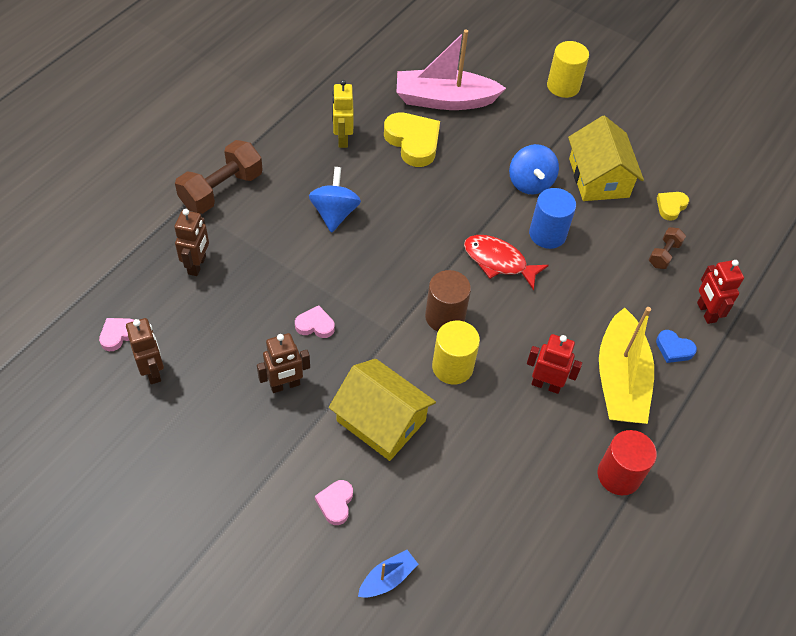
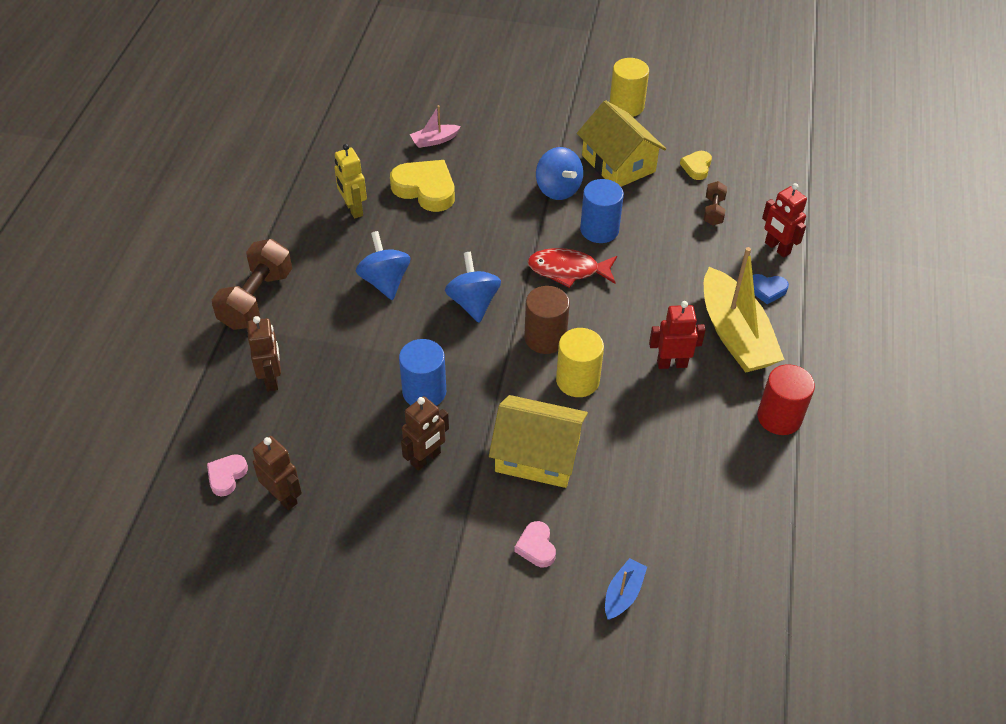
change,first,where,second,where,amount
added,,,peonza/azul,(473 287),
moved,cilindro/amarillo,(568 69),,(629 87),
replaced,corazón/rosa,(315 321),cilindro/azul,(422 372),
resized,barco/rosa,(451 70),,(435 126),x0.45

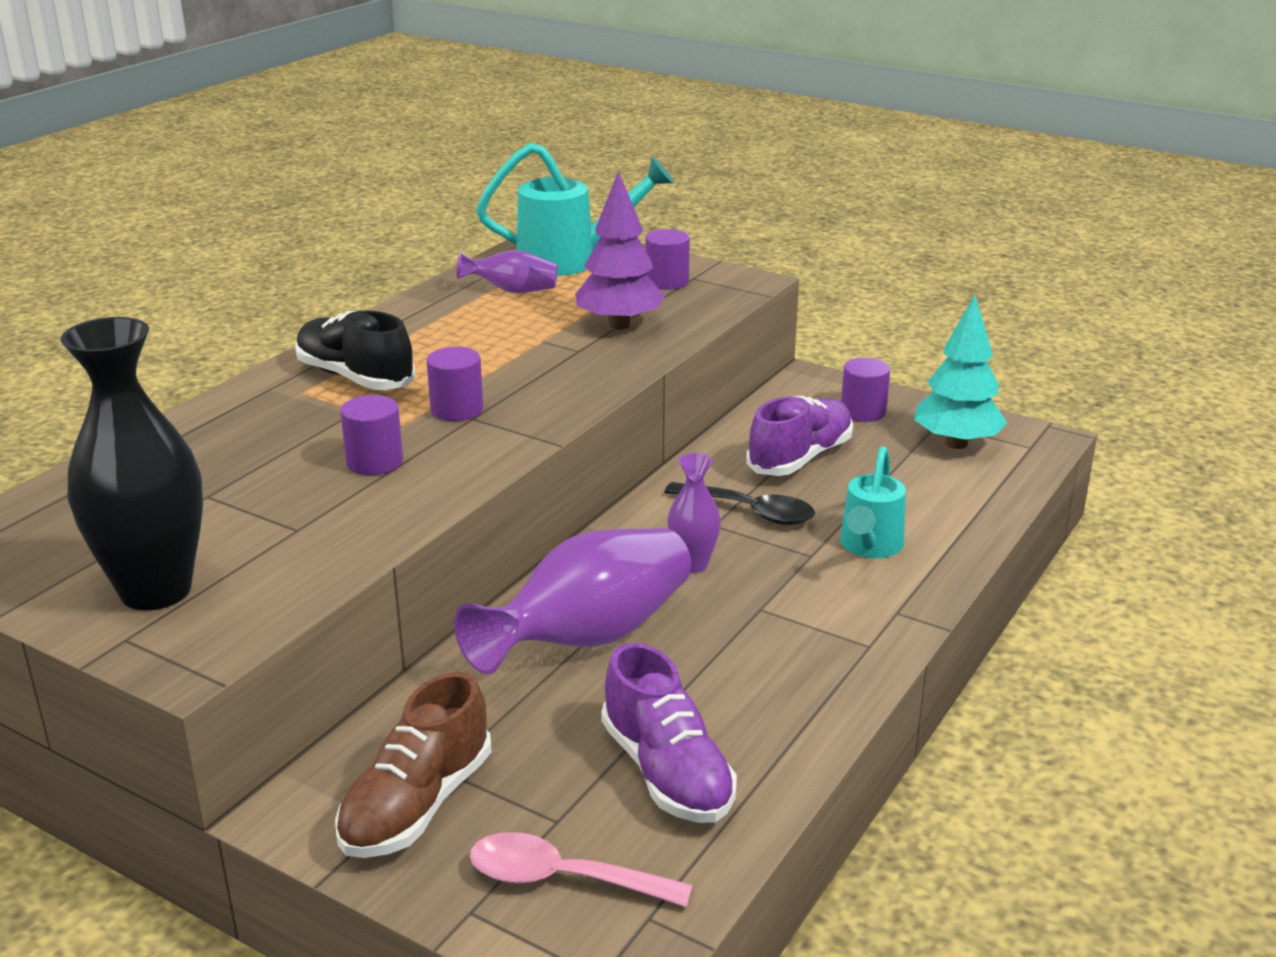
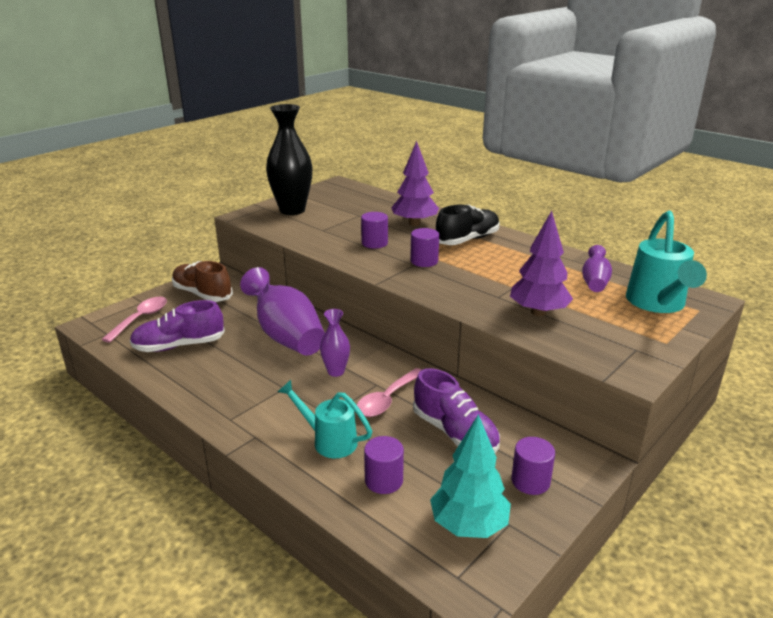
change,first,where,second,where,amount
added,,,árbol/morado,(415 183),
moved,cilindro/morado,(667 259),,(384 465),
recoloured,cuchara/negro,(739 503),cuchara/rosa,(389 392),

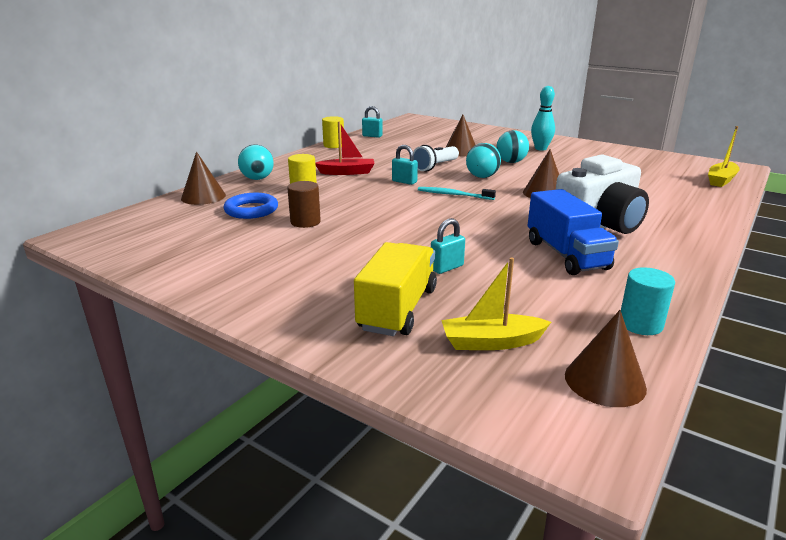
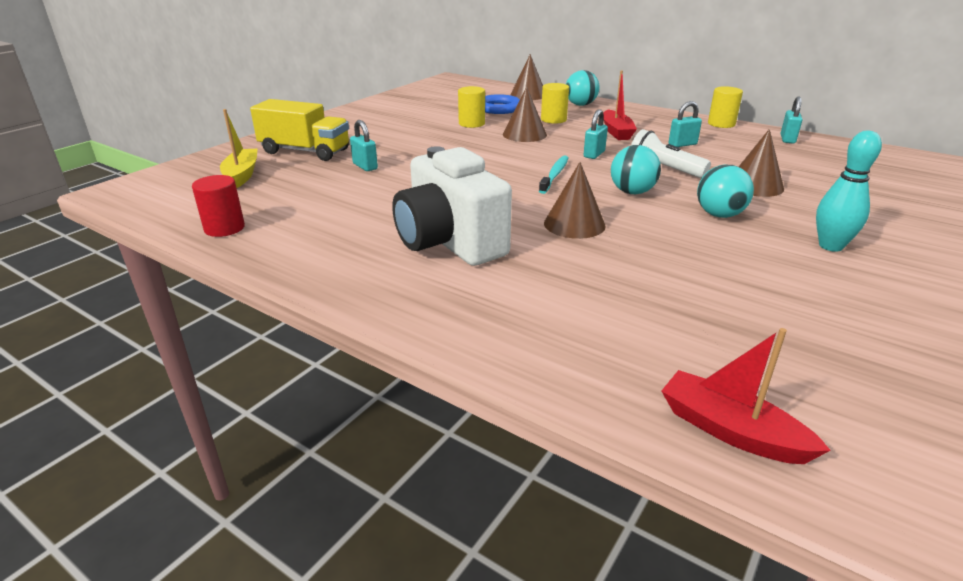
change,first,where,second,where,amount
removed,camión/azul,(573 232),,,
added,,,candado/turquesa,(685 124),
moved,cono/marrón,(606 358),,(525 114),
recoloured,cilindro/marrón,(304 204),cilindro/amarillo,(471 107),
recoloured,cilindro/turquesa,(648 301),cilindro/rojo,(218 206),
recoloured,barco/amarillo,(724 156),barco/rojo,(746 396),

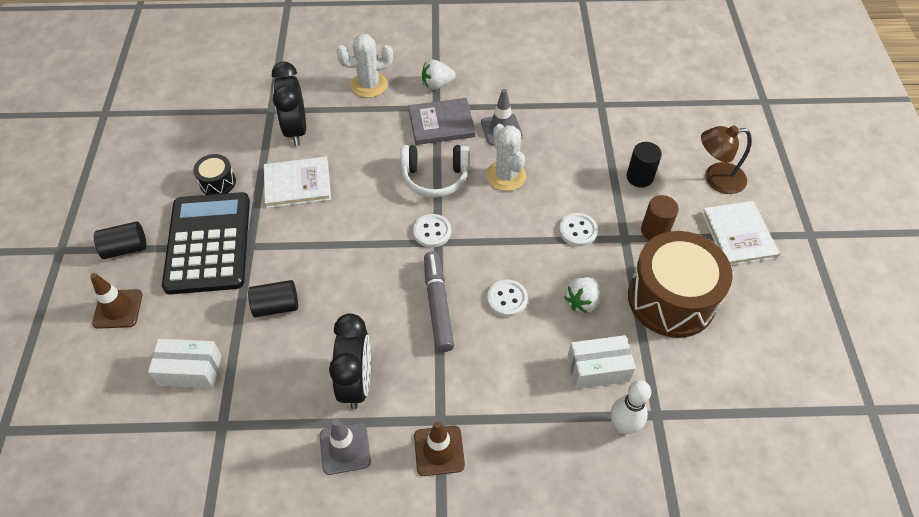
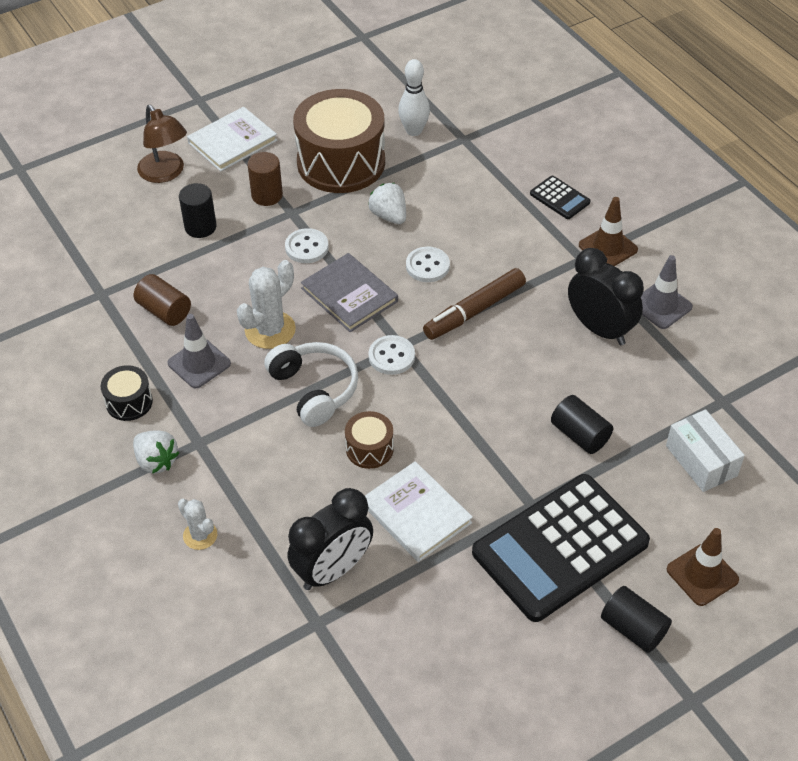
change,first,where,second,where,amount
removed,caja/blanco,(601 362),,,
added,,,cilindro/marrón,(162 300),
added,,,tambor/marrón,(369 440),
added,,,calculadora/negro,(560 197),
moved,tambor/negro,(214 174),,(127 393),
moved,libro/gris,(441 121),,(349 292),
moved,bolo/blanco,(631 407),,(414 97),
recoloured,rotulador/gris,(439 302),rotulador/marrón,(474 304),
turned,despertador/negro,(350 361),,(606 296),75 degrees clockwise
turned,fresa/blanco,(582 295),,(387 203),135 degrees counterclockwise
resized,cactus/blanco,(364 66),,(197 524),x0.60

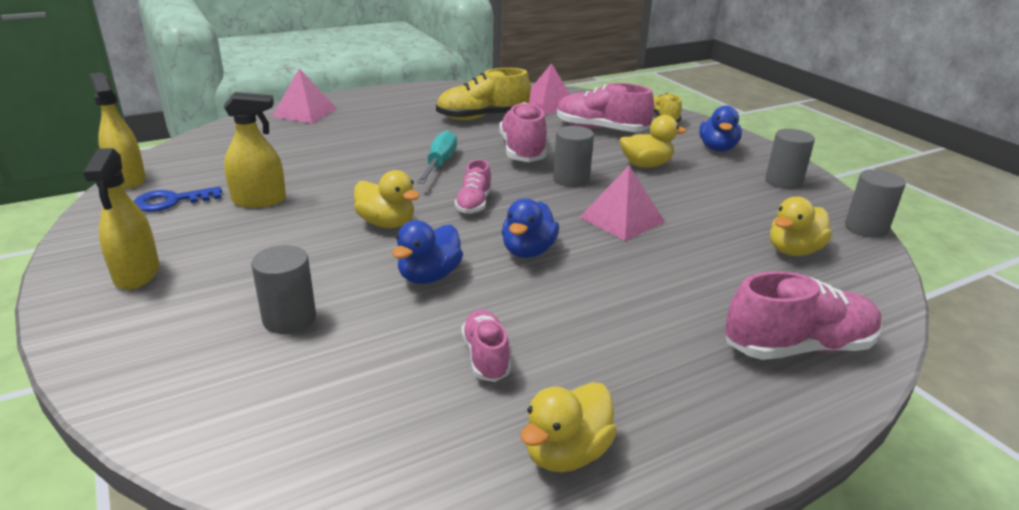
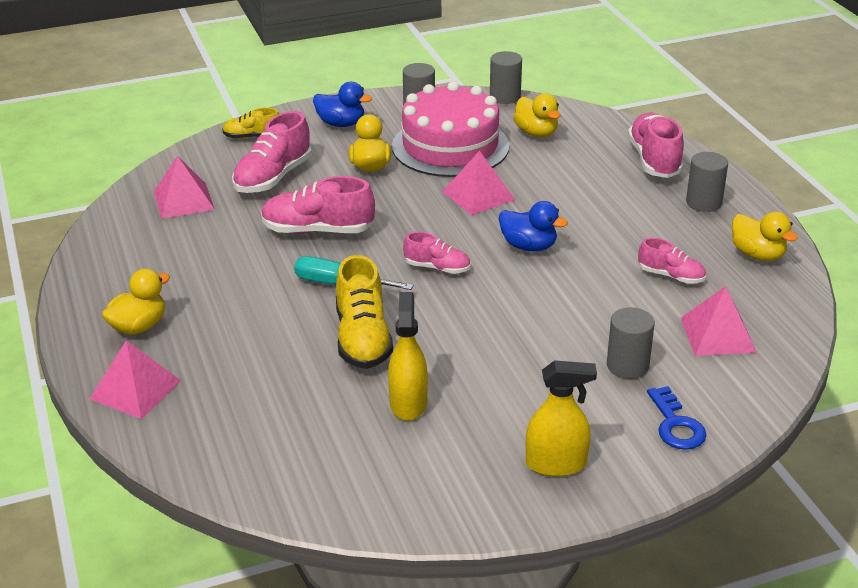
change,first,where,second,where,amount
removed,pulverizador/amarillo,(117 130),,,
removed,pato/azul,(427 252),,,
added,,,tarta/rosa,(450 129),
added,,,pirámide/rosa,(719 321),
moved,llave/azul,(178 199),,(677 418),
moved,pato/amarillo,(387 199),,(136 302),
moved,zapato/amarillo,(483 94),,(364 312),
moved,cilindro/gris,(573 156),,(707 182),
turned,zapato/rosa,(486 346),,(672 261),150 degrees counterclockwise

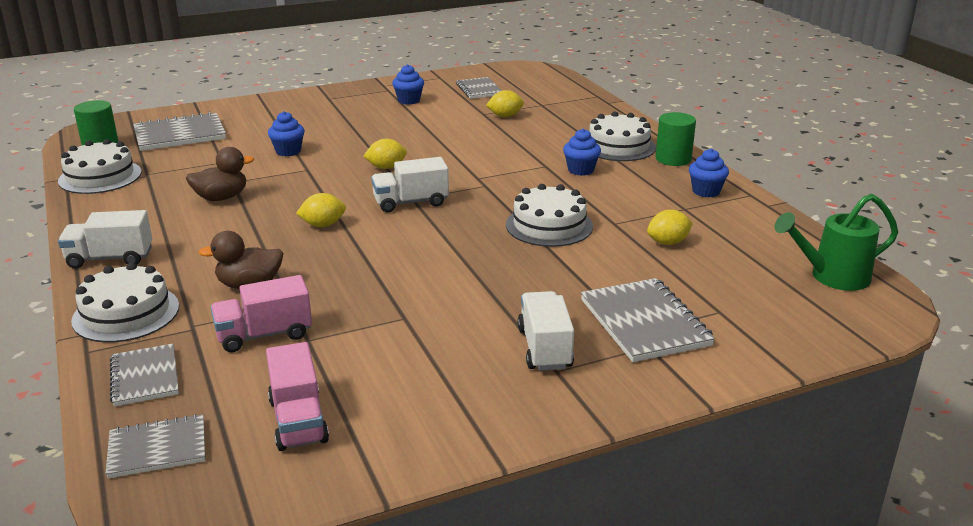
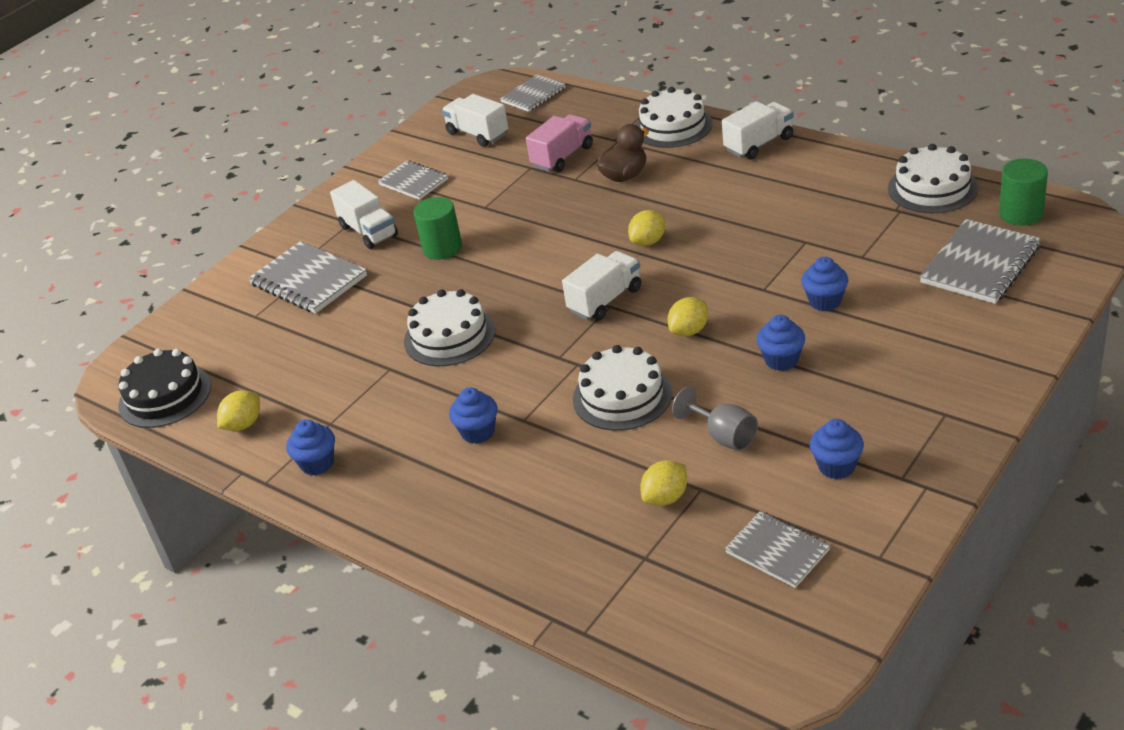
change,first,where,second,where,amount
removed,pato/marrón,(220 174),,,
added,,,copa/gris,(715 419),
added,,,magdalena/azul,(780 343),
moved,cuaderno/gris,(144 375),,(413 180),
moved,tarta/blanco,(622 136),,(622 388),
moved,limón/amarillo,(670 227),,(238 411),
moved,cilindro/verde,(676 139),,(437 228),
replaced,regadera/verde,(836 242),tarta/negro,(164 388),
recoloured,camión/rosa,(297 396),camión/blanco,(475 120),

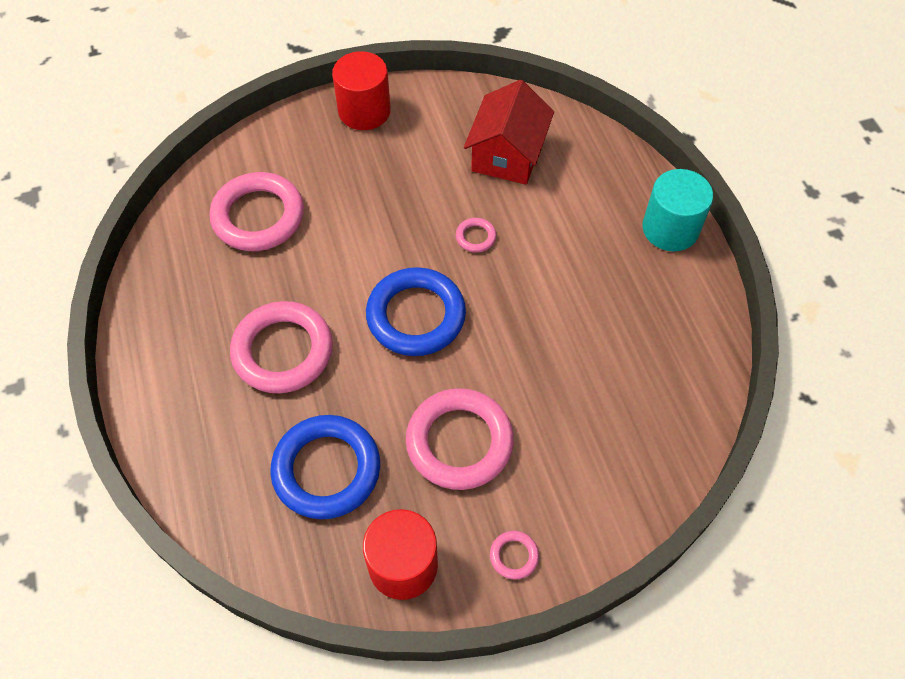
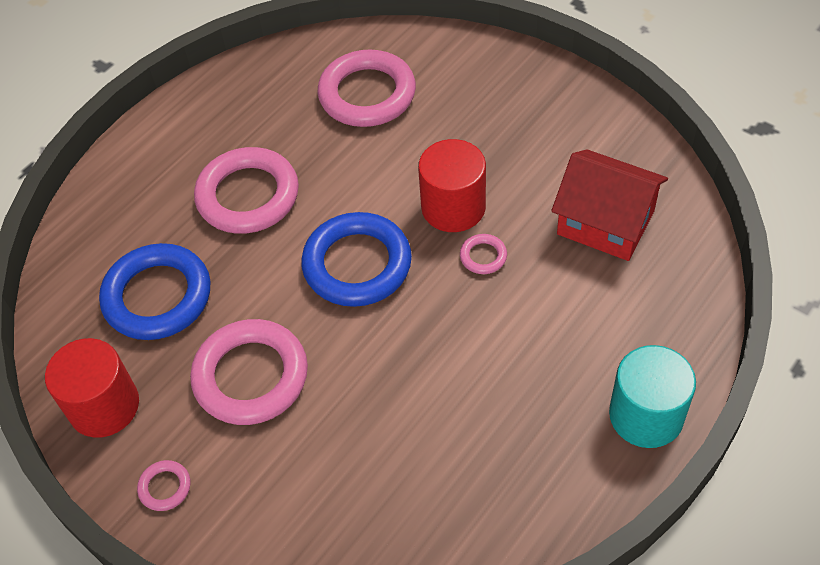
change,first,where,second,where,amount
moved,cilindro/rojo,(361 90),,(452 185),
turned,casa/rojo,(509 132),,(609 205),45 degrees clockwise

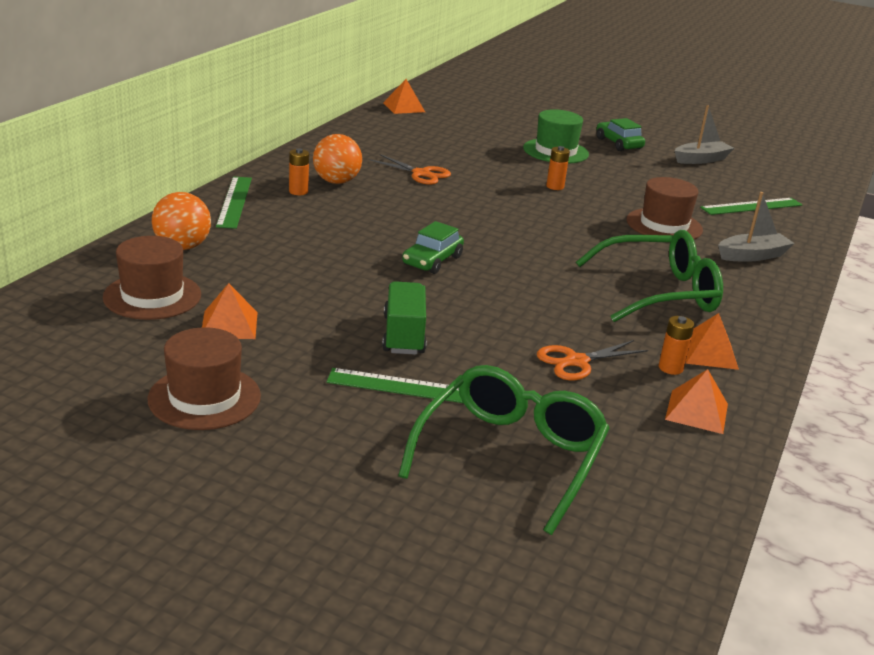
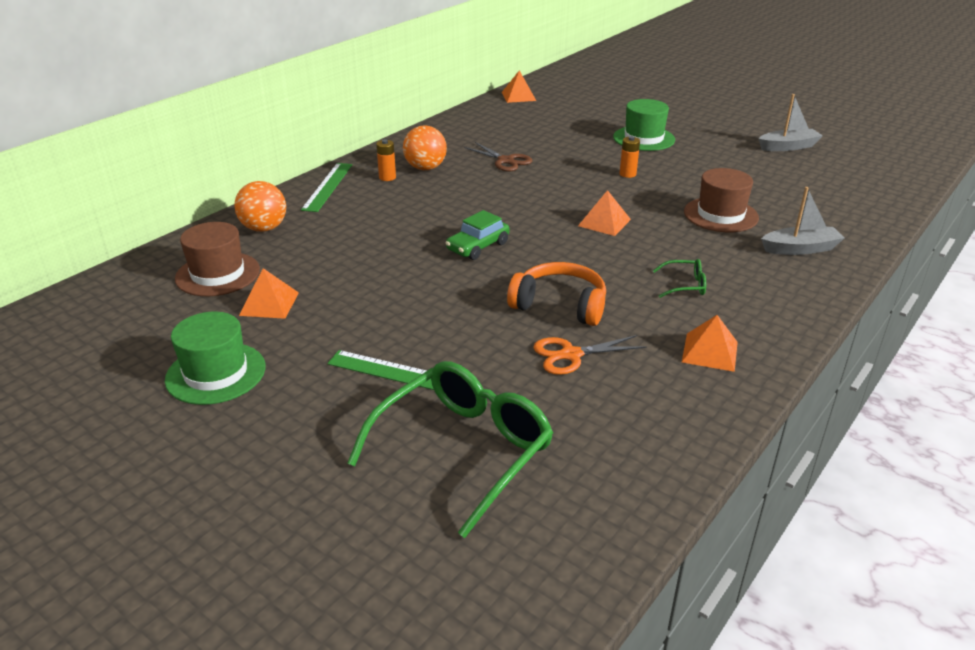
change,first,where,second,where,amount
removed,camión/verde,(404 318),,,
removed,coche/verde,(621 134),,,
removed,pila/naranja,(676 345),,,
removed,regla/verde,(751 206),,,
added,,,auriculares/naranja,(556 294),
moved,pirámide/naranja,(696 401),,(604 213),
recoloured,sombrero/marrón,(204 378),sombrero/verde,(215 358),
recoloured,tijeras/naranja,(410 169),tijeras/marrón,(498 156),
resized,gafas/verde,(649 276),,(679 278),x0.43

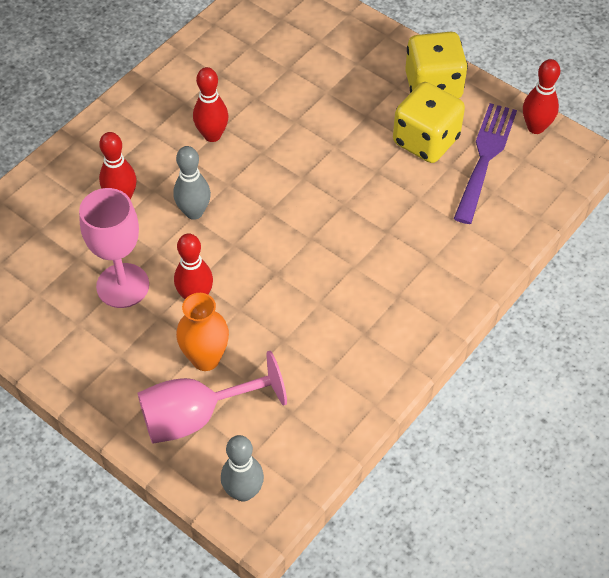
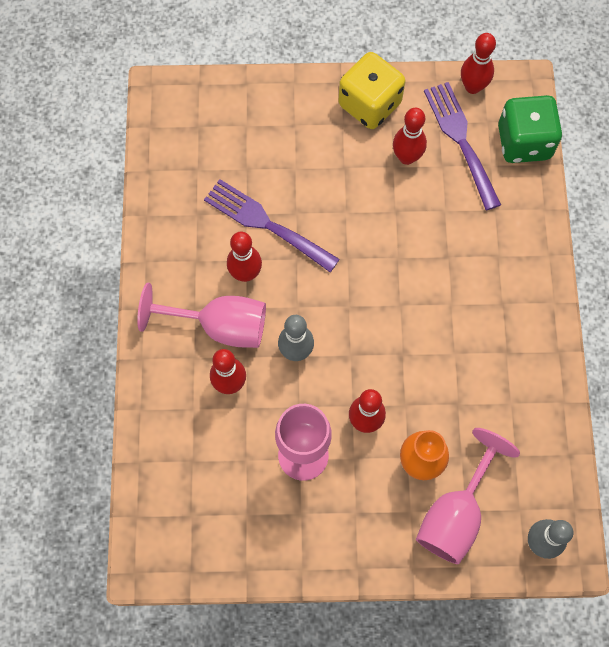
change,first,where,second,where,amount
added,,,copa/rosa,(201 315),
added,,,tenedor/morado,(272 225),
added,,,dado/verde,(530 129),
replaced,dado/amarillo,(429 122),bolo/rojo,(410 136),

